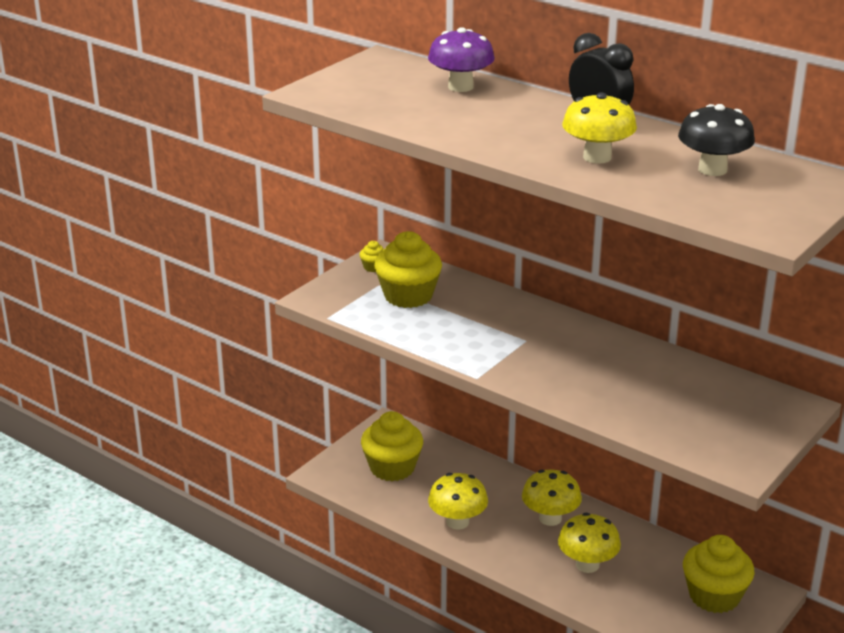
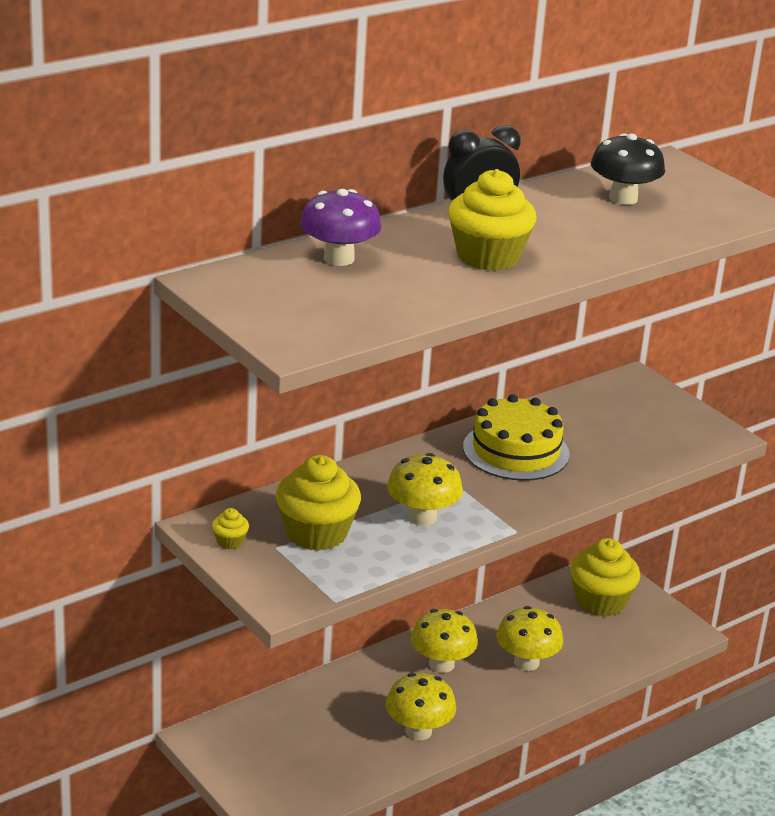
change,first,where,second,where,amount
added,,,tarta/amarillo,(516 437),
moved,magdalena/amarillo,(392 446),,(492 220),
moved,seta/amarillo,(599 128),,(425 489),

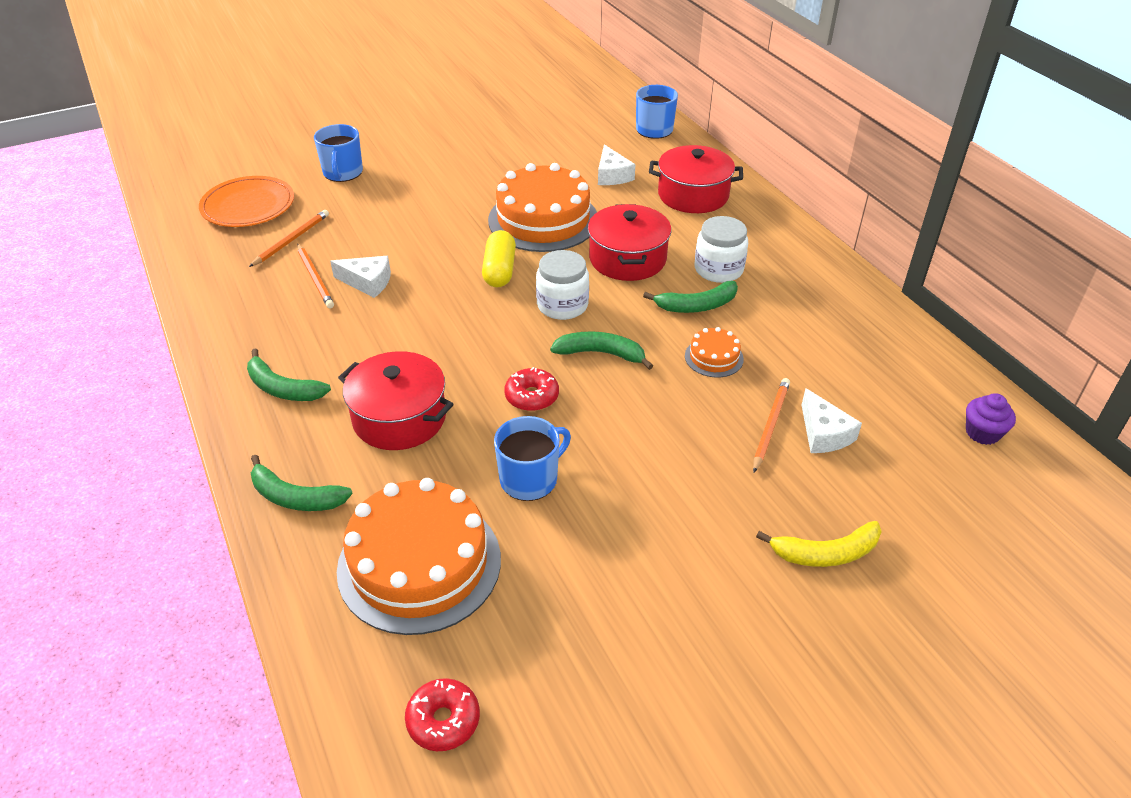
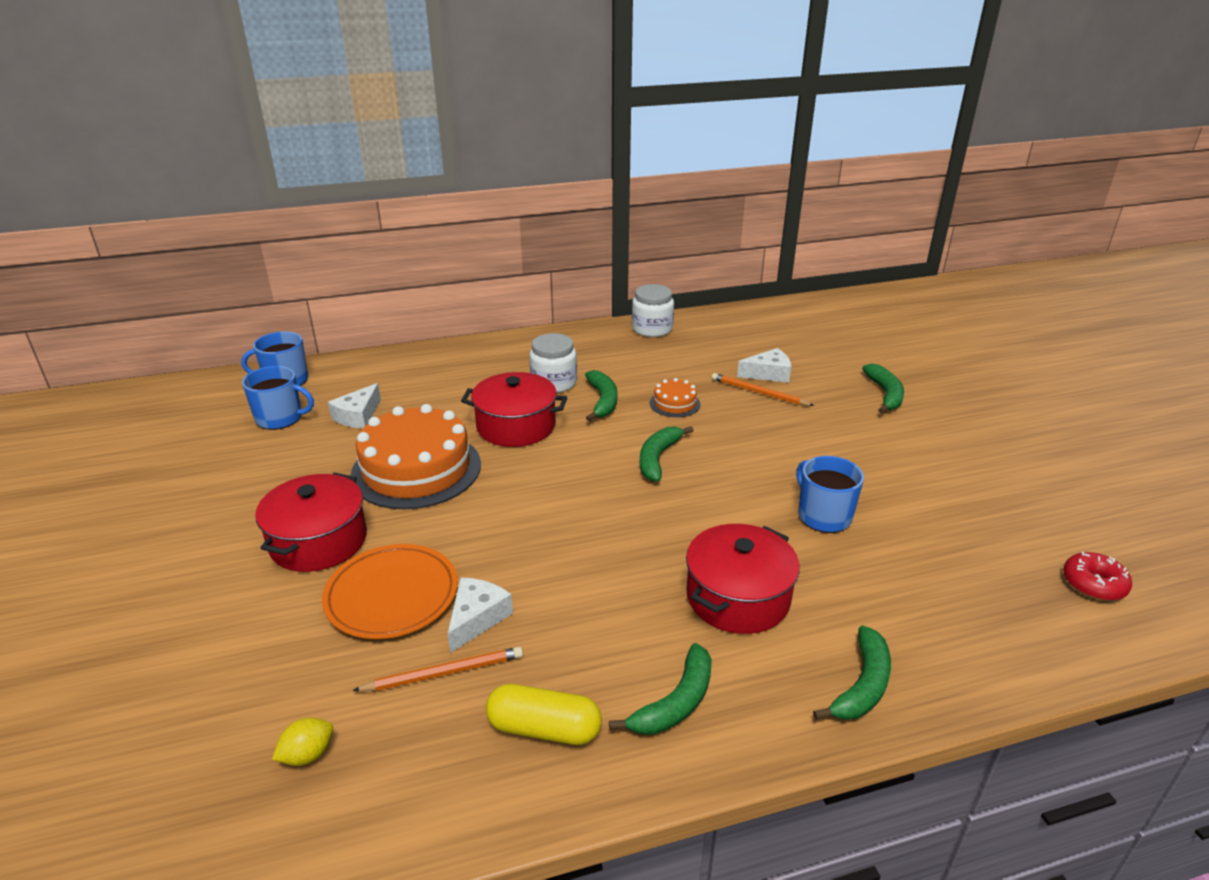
change,first,where,second,where,amount
removed,lápiz/naranja,(289 238),,,
removed,tarta/naranja,(419 556),,,
removed,rosquilla/rojo,(531 389),,,
removed,magdalena/morado,(991 419),,,
added,,,limón/amarillo,(302 742),
moved,plato/naranja,(246 201),,(390 591),
moved,taza/azul,(338 153),,(278 398),
moved,cápsula/amarillo,(499 258),,(544 714),
moved,tarro/blanco,(562 285),,(653 310),
moved,olla/rojo,(696 179),,(311 522),
recoloured,plátano/amarillo,(819 544),plátano/verde,(883 388),
turned,queso/blanco,(617 164),,(354 406),120 degrees clockwise

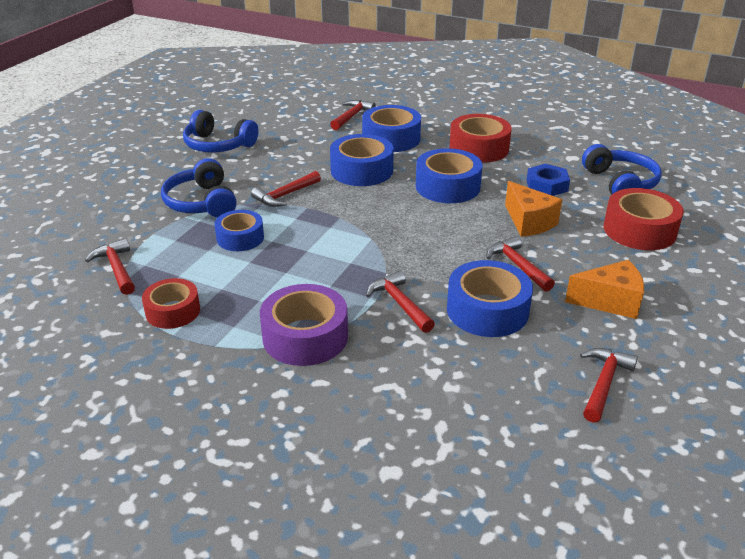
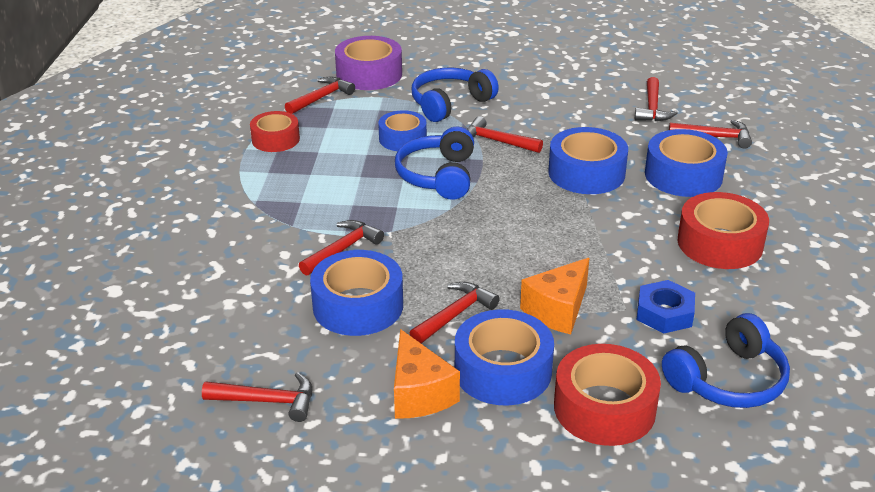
change,first,where,second,where,amount
added,,,martillo/rojo,(656 99),
moved,auriculares/azul,(221 131),,(434 163),
moved,cinta adhesiva/morado,(304 325),,(368 63),
moved,cinta adhesiva/azul,(449 175),,(504 357),

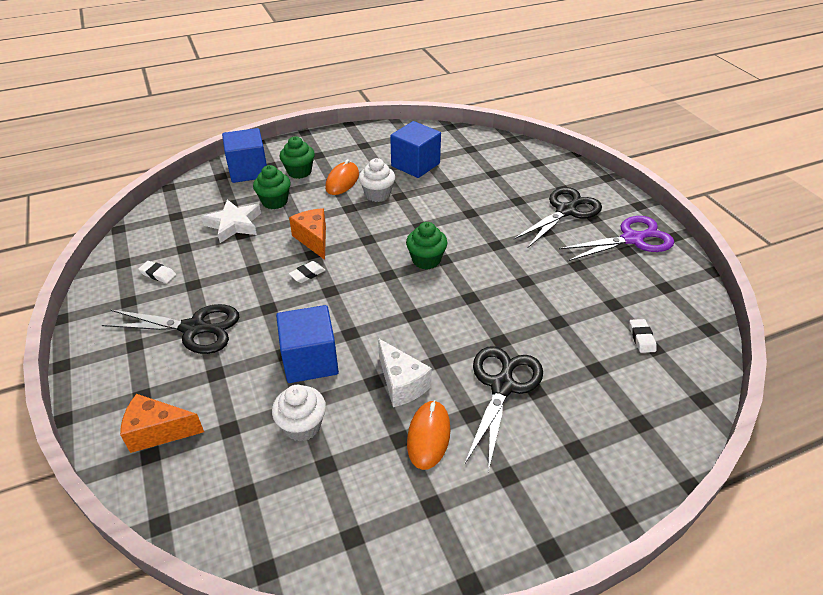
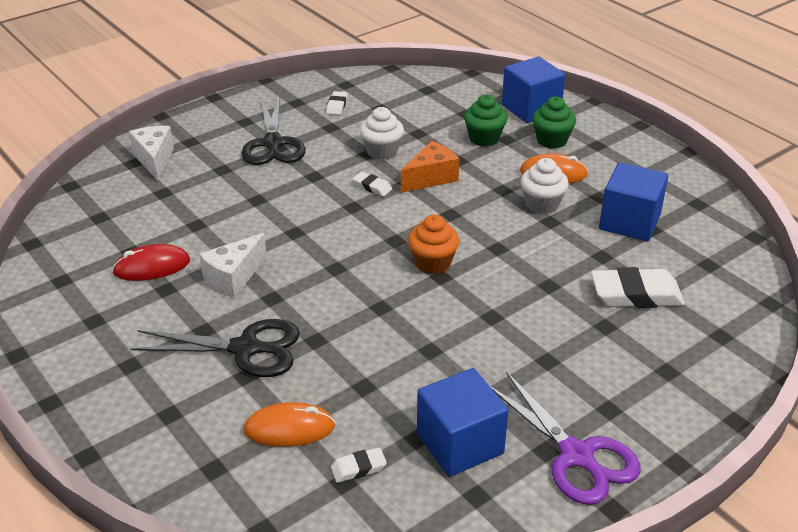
change,first,where,second,where,amount
removed,estrella/blanco,(231 221),,,
removed,tijeras/negro,(558 218),,,
added,,,ratón/rojo,(151 262),
added,,,goma de borrar/blanco,(638 287),
moved,magdalena/blanco,(299 413),,(382 133),
moved,cubo/azul,(307 344),,(463 422),
moved,ratón/naranja,(429 435),,(289 424),
recoloured,queso/naranja,(162 423),queso/blanco,(151 153),
recoloured,magdalena/verde,(427 246),magdalena/naranja,(434 244),

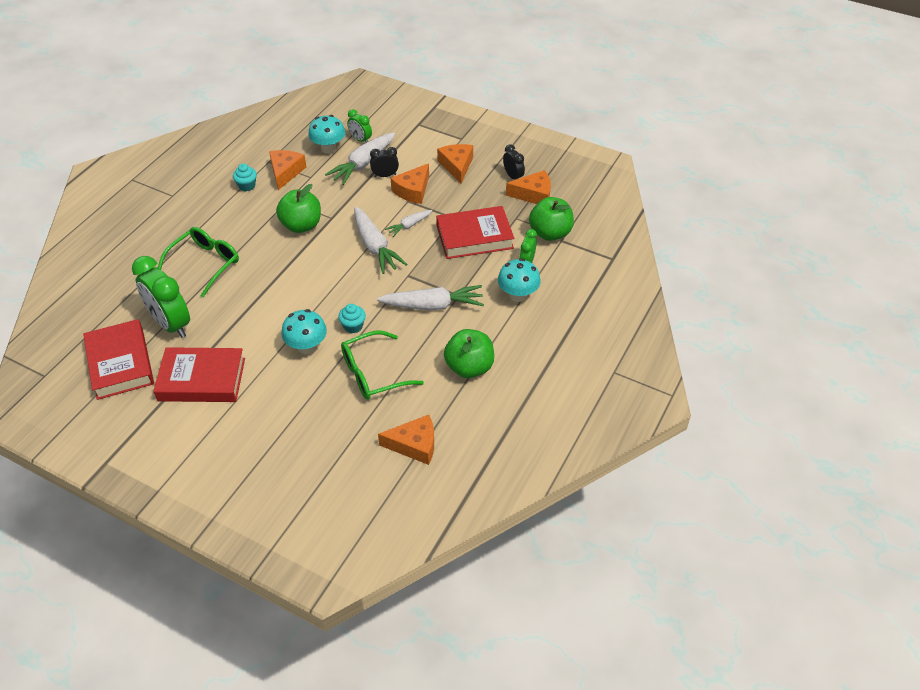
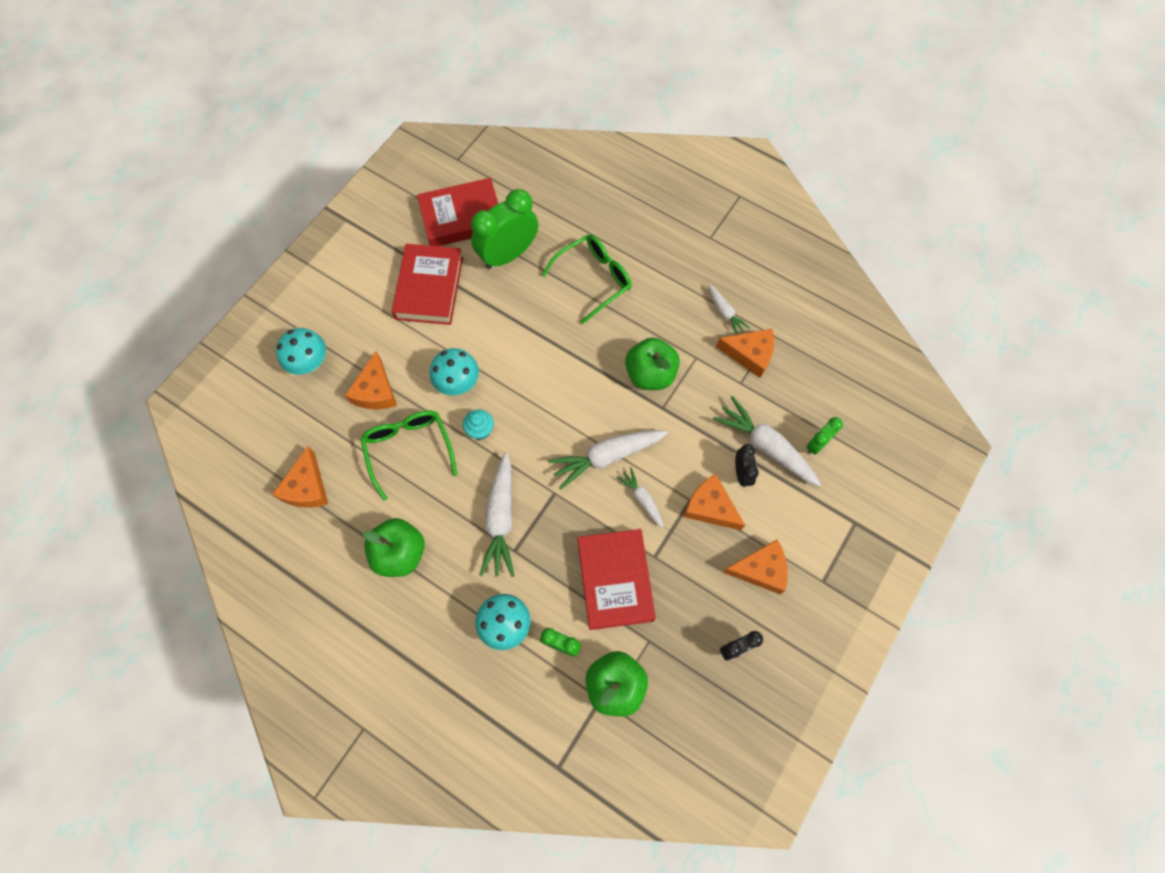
change,first,where,second,where,amount
moved,seta/turquesa,(326 134),,(301 351),
moved,queso/naranja,(528 187),,(371 380),
replaced,magdalena/turquesa,(245 177),zanahoria/blanco,(729 309),
turned,gafas/verde,(198 262),,(587 279),75 degrees counterclockwise

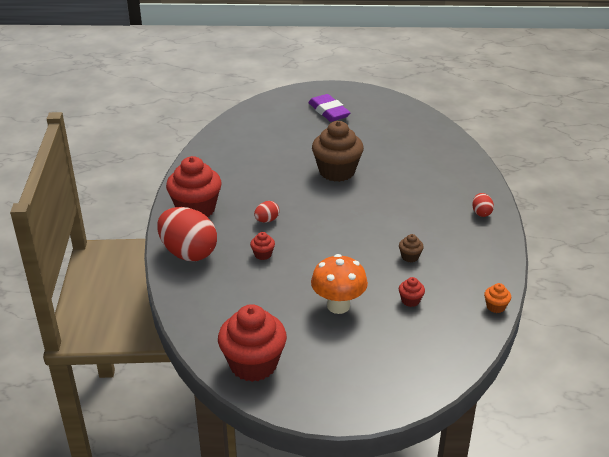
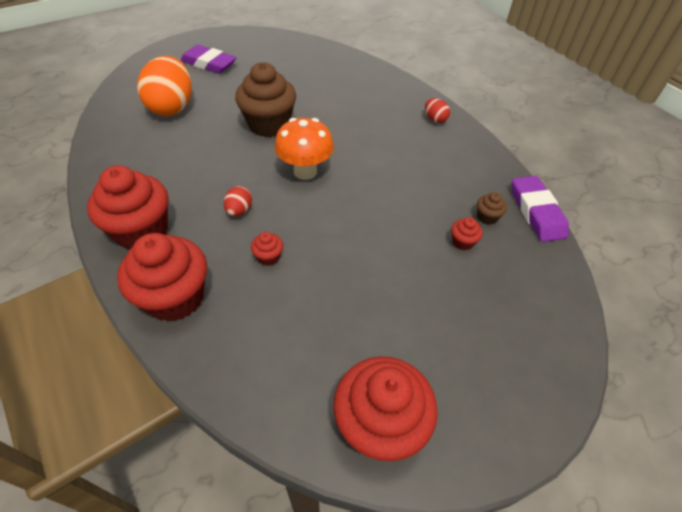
change,first,where,second,where,amount
added,,,huevo/naranja,(164 86),
moved,seta/naranja,(339 284),,(304 149),
moved,magdalena/marrón,(411 248),,(492 208),
replaced,huevo/rojo,(187 234),magdalena/rojo,(162 277),
replaced,magdalena/naranja,(497 298),goma de borrar/morado,(540 209),

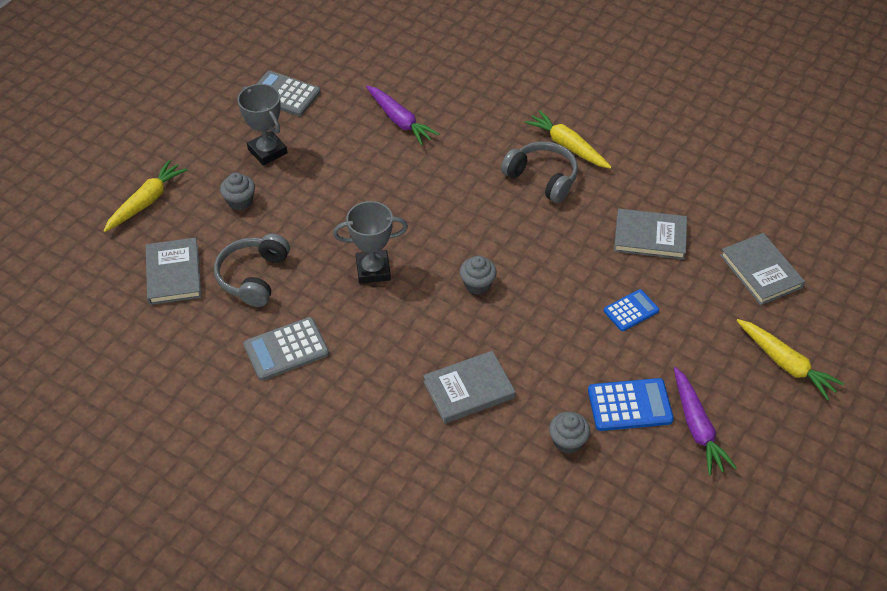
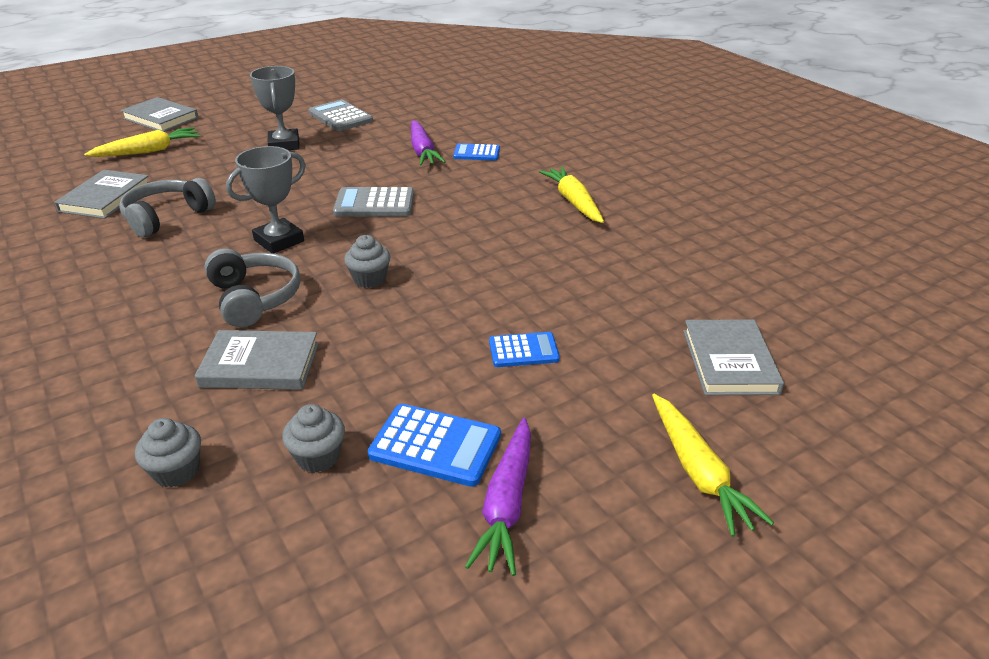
change,first,where,second,where,amount
added,,,calculadora/azul,(476 152),
moved,magdalena/gris,(237 191),,(168 452),
moved,calculadora/gris,(286 349),,(373 202),
moved,auriculares/gris,(539 172),,(252 288),
moved,libro/gris,(650 234),,(159 114),
turned,trofeo/gris,(370 242),,(266 199),60 degrees counterclockwise

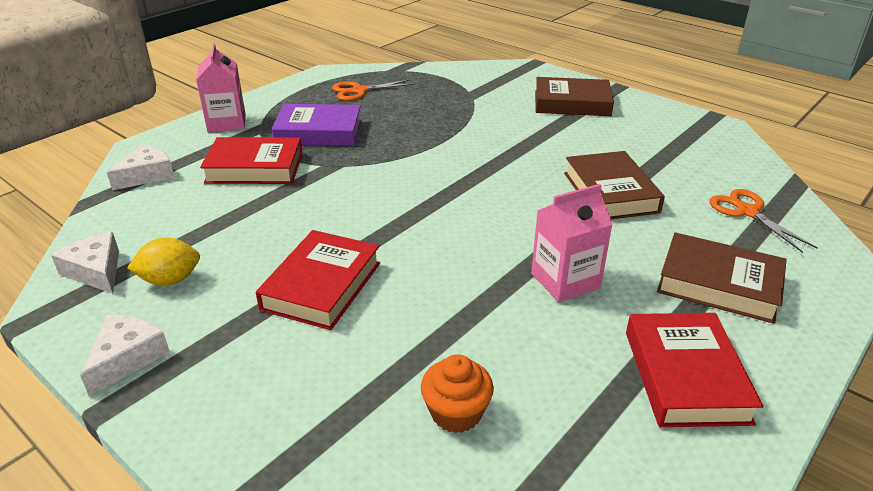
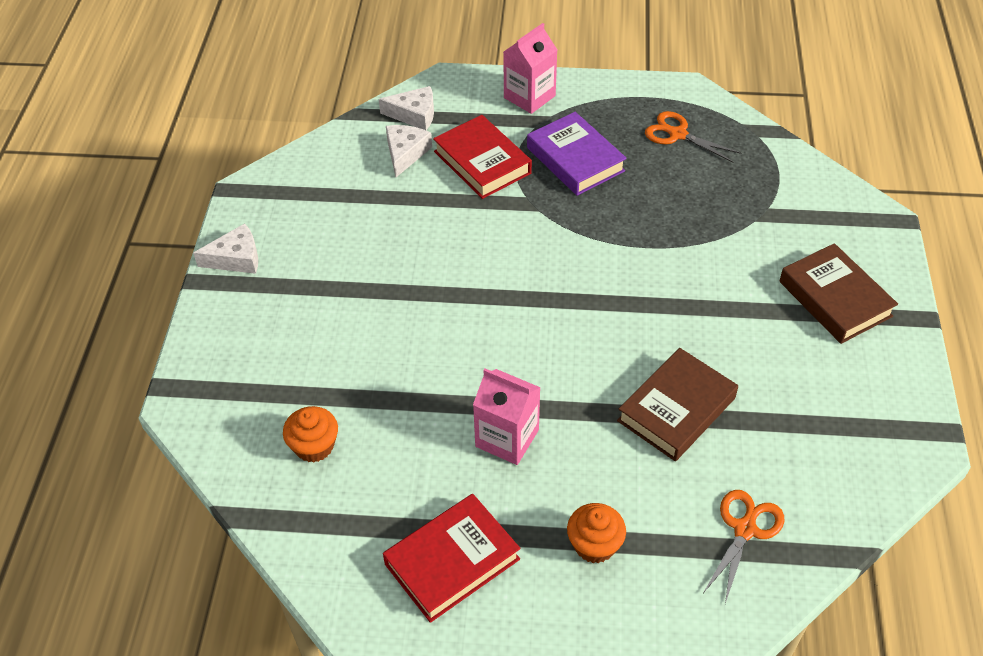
change,first,where,second,where,amount
removed,limón/amarillo,(163 261),,,
removed,libro/rojo,(318 280),,,
moved,queso/blanco,(85 263),,(409 151),
replaced,libro/marrón,(722 278),magdalena/naranja,(596 533),

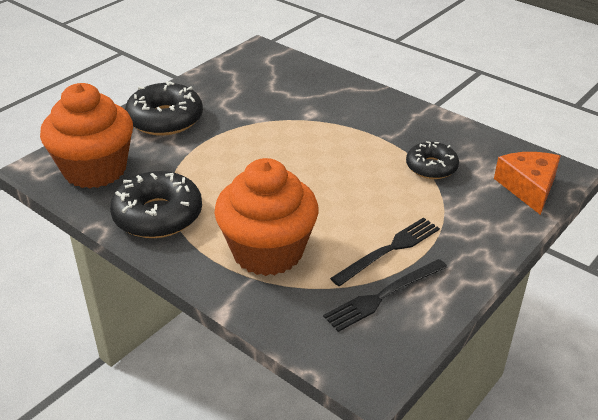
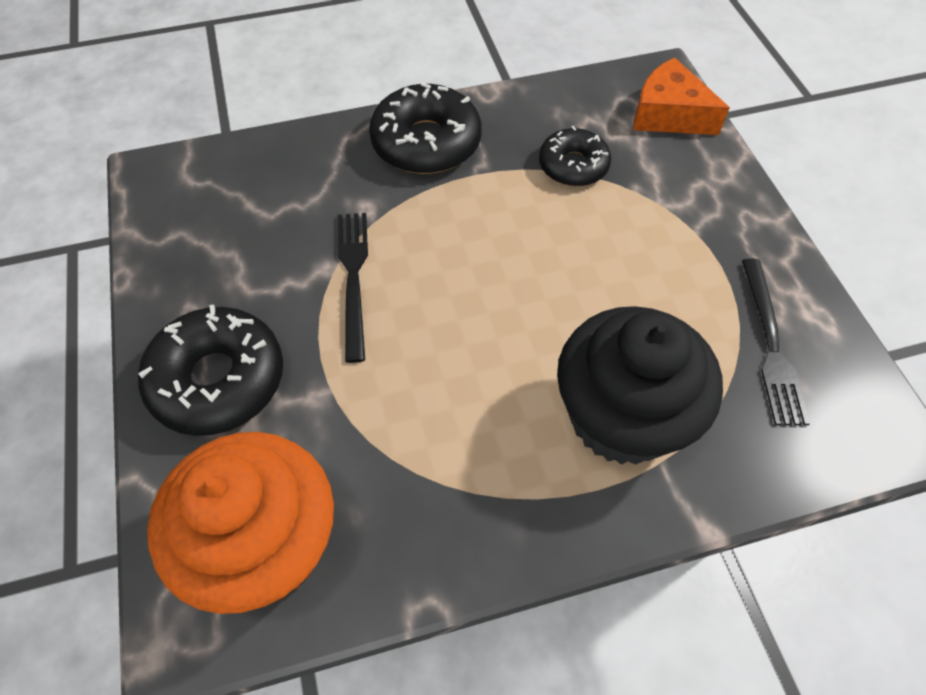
change,first,where,second,where,amount
moved,rosquilla/negro,(156 204),,(425 128),
moved,tenedor/negro,(385 251),,(353 288),
recoloured,magdalena/naranja,(266 217),magdalena/negro,(640 385),

